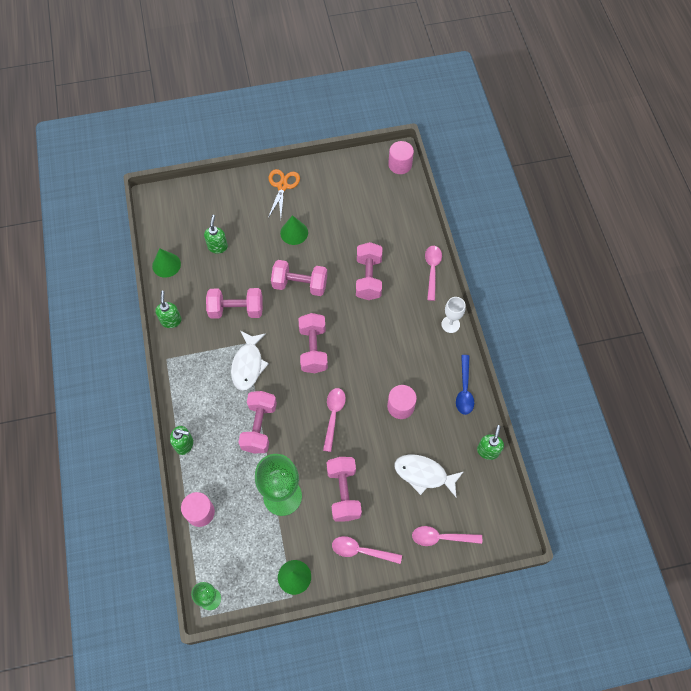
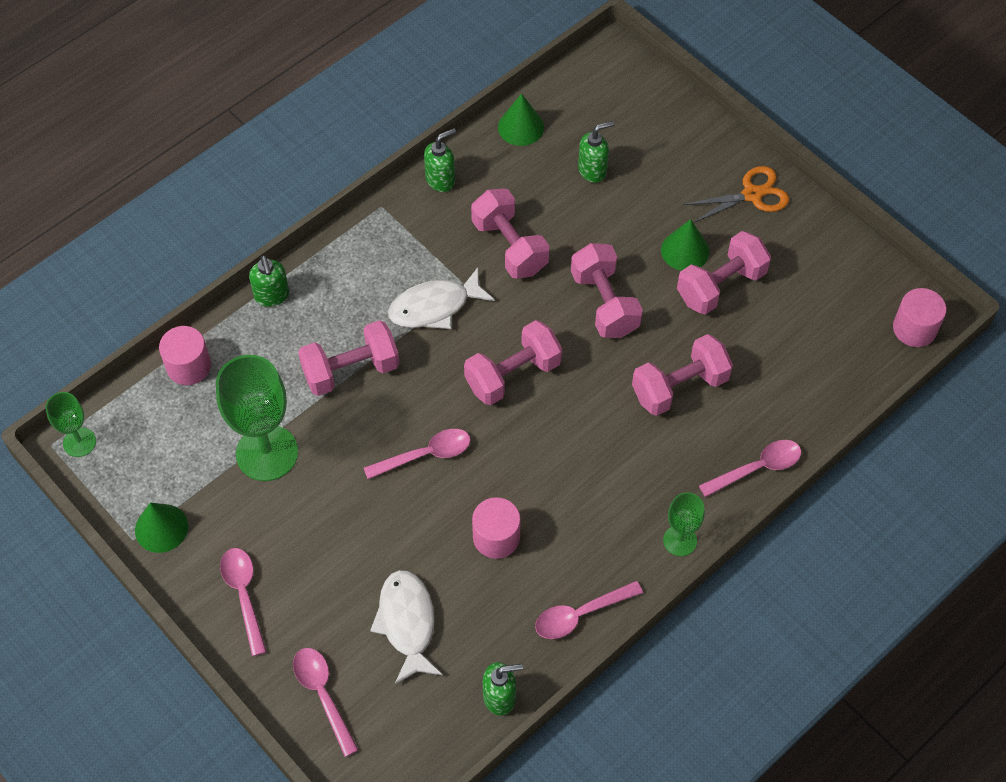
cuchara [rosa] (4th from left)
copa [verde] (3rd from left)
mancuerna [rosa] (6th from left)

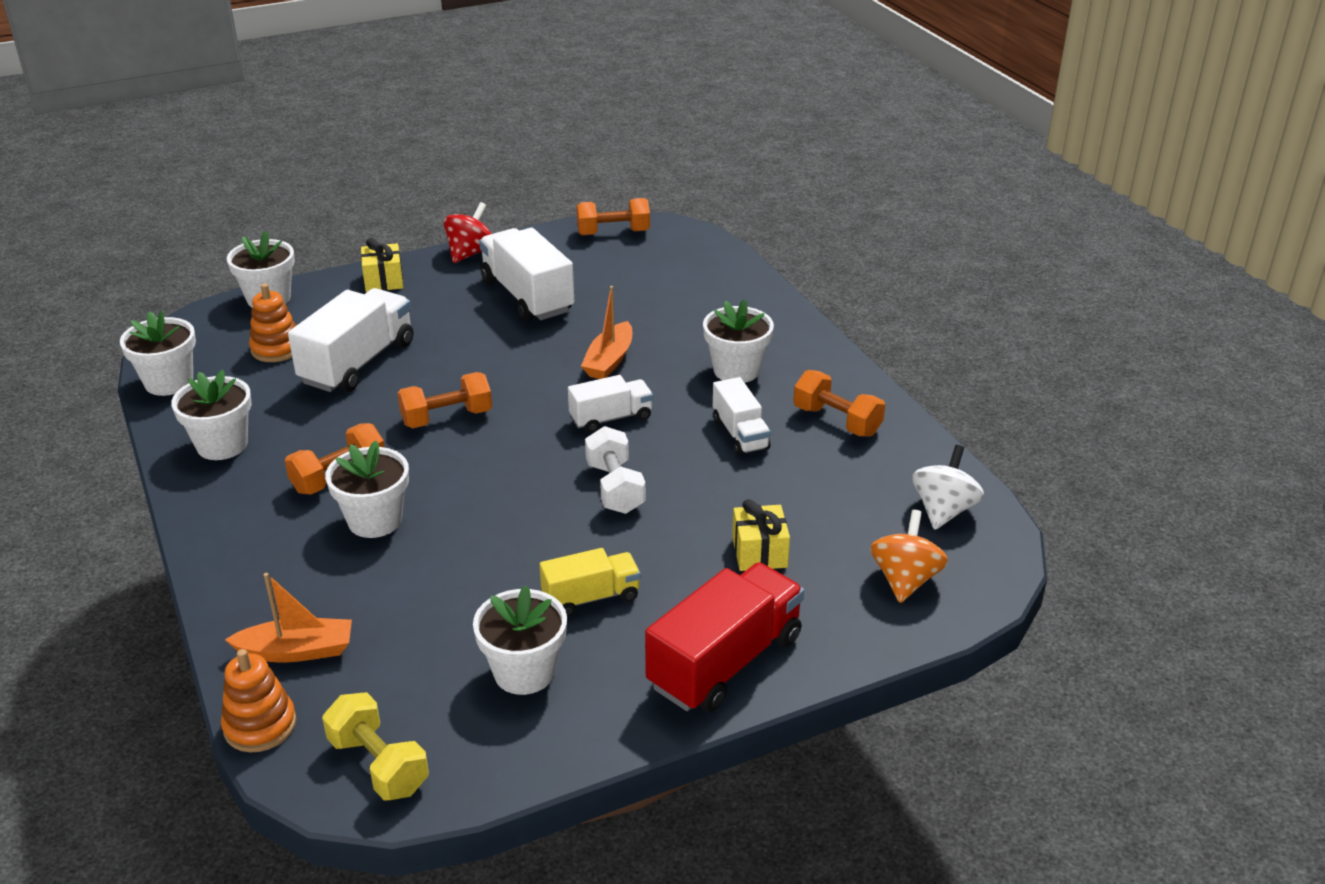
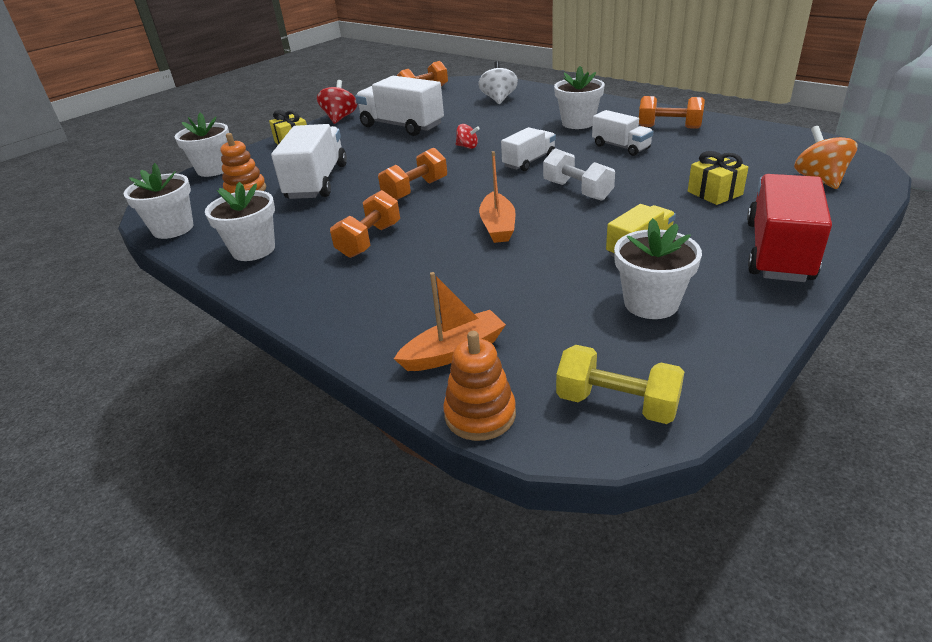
peonza [rojo] (2nd from left)
peonza [blanco]
barco [naranja] (2nd from left)
maceta [blanco] (4th from left in the first image)

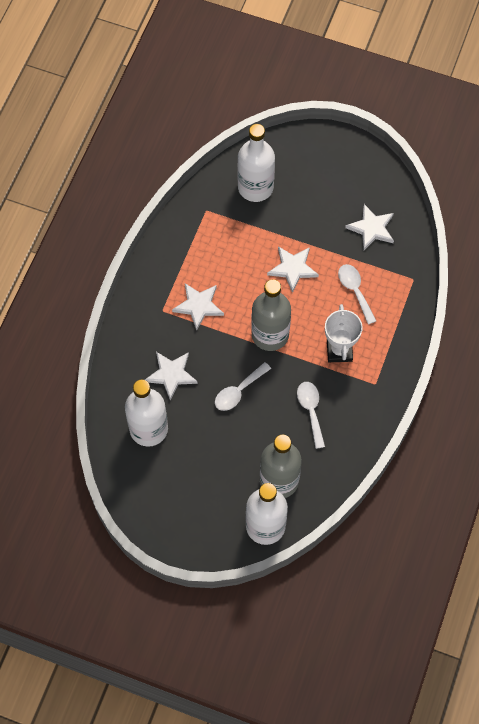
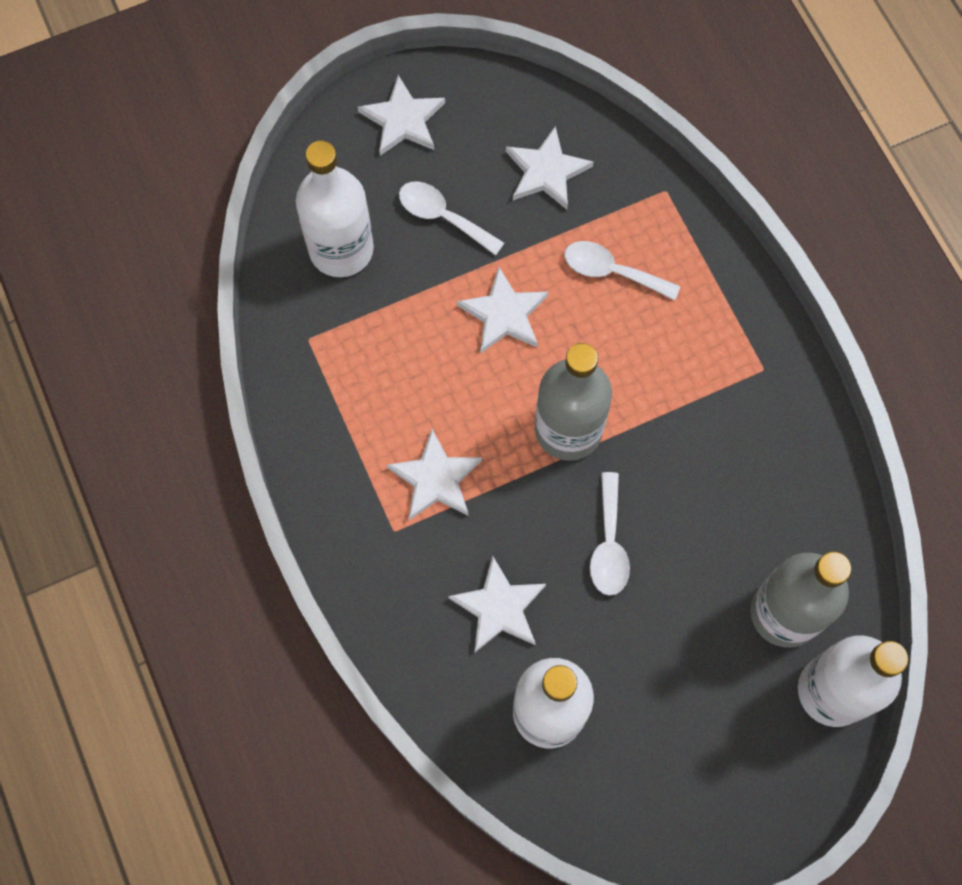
estrella [blanco] (1st from left)
cuchara [blanco] (1st from left)
trofeo [blanco]

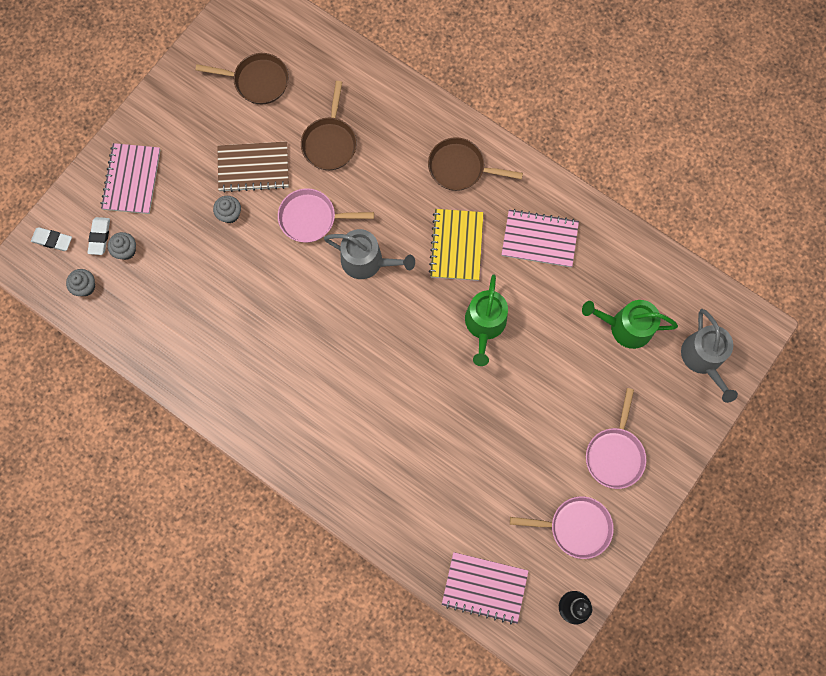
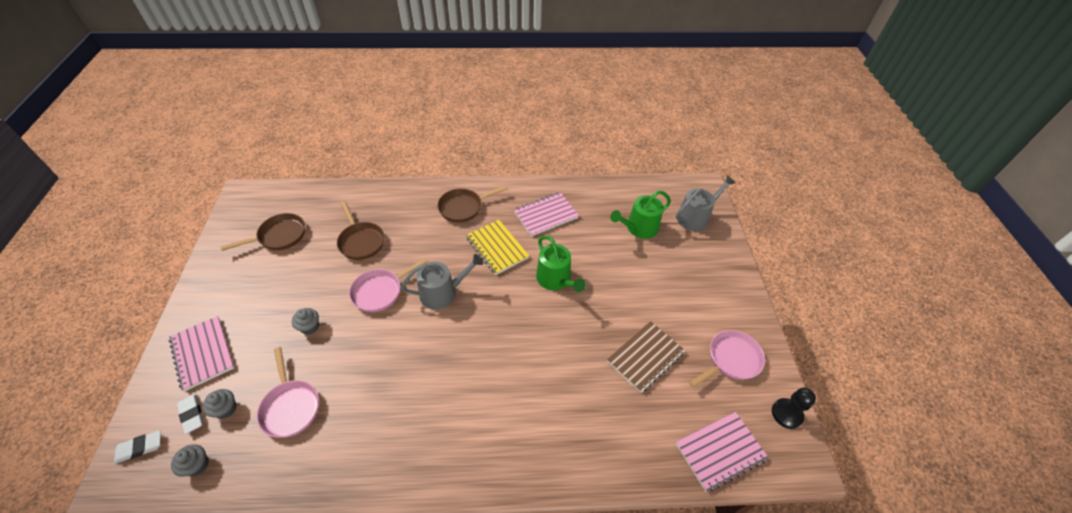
sartén [rosa] (1st from left)
cuaderno [marrón]
regadera [gris] (2nd from left)

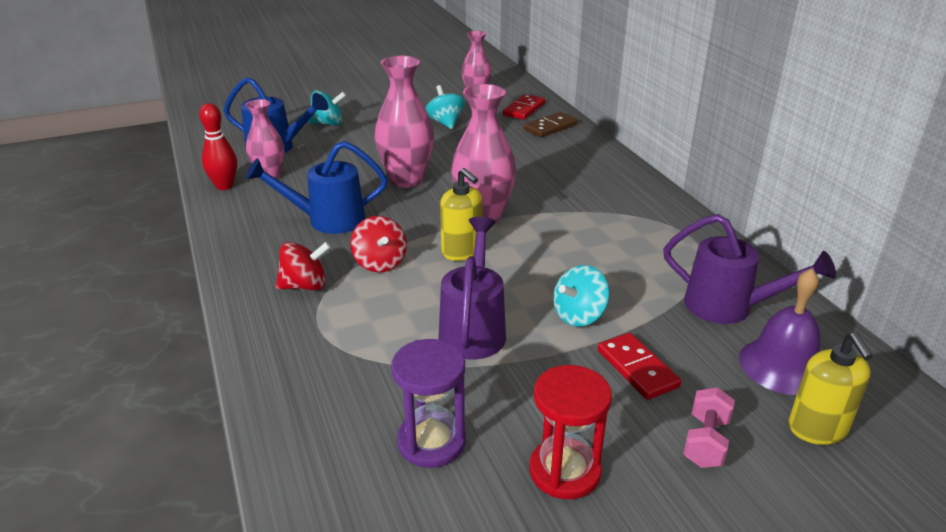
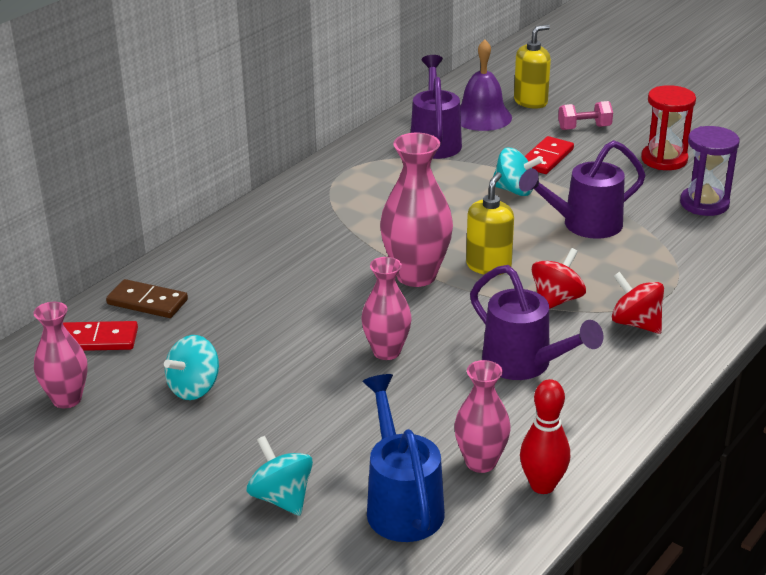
florero [rosa] (2nd from left)
regadera [morado] (2nd from left)

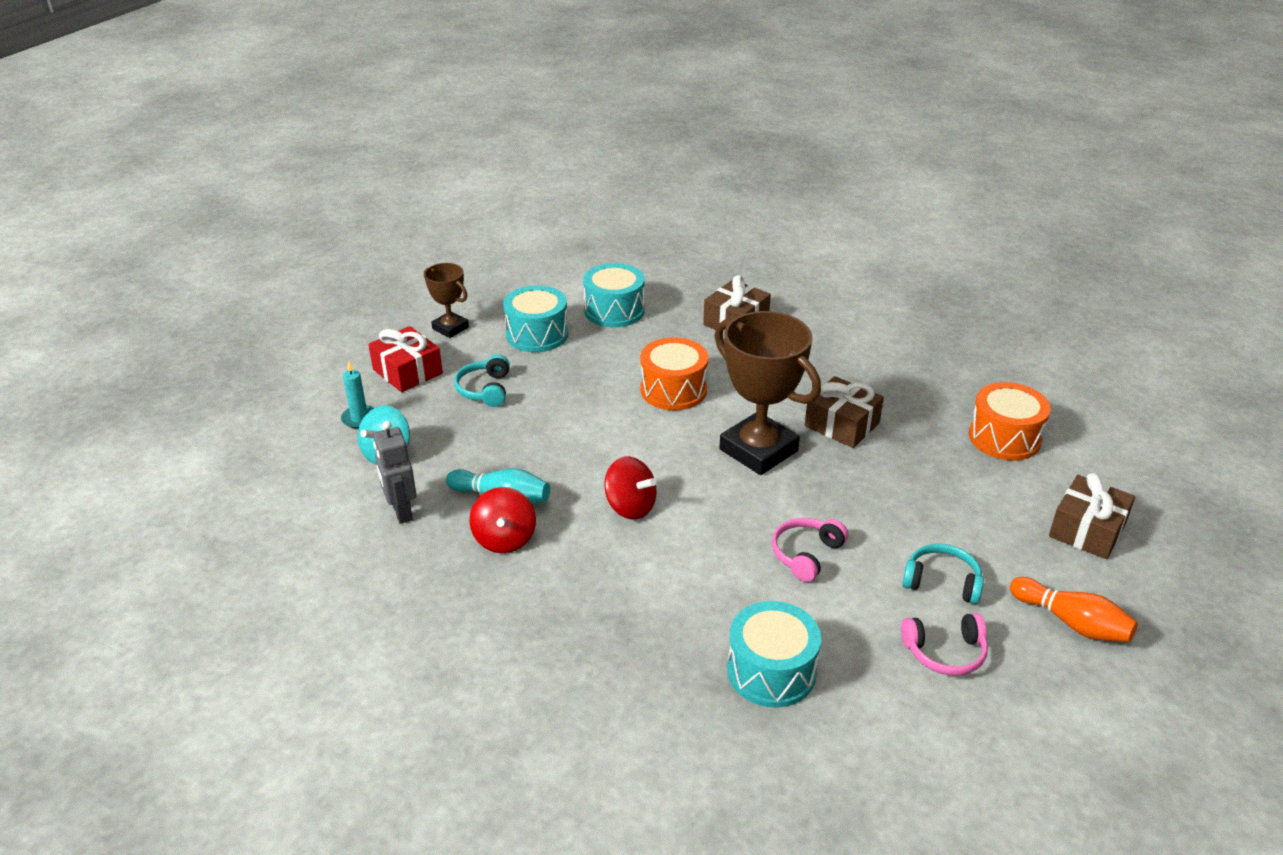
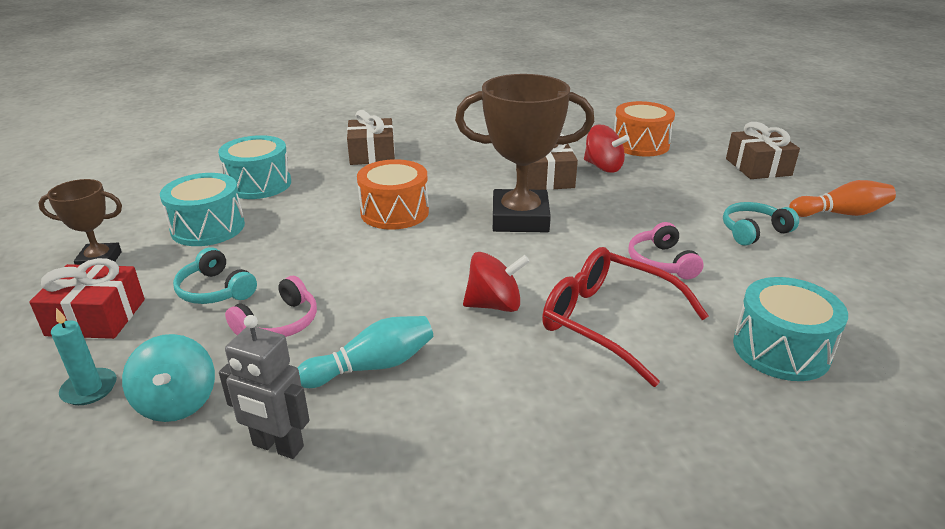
auriculares [rosa] (1st from left)
gafas [rojo]
peonza [rojo] (2nd from left)

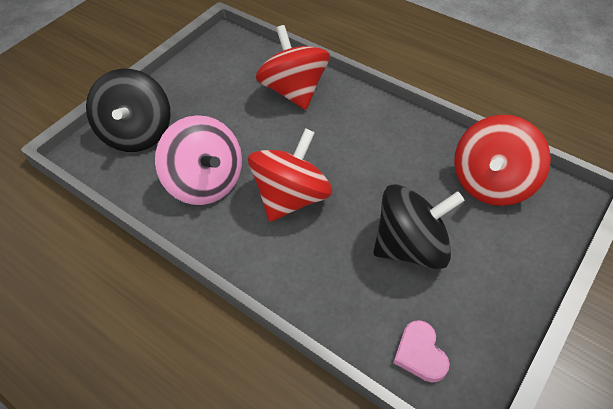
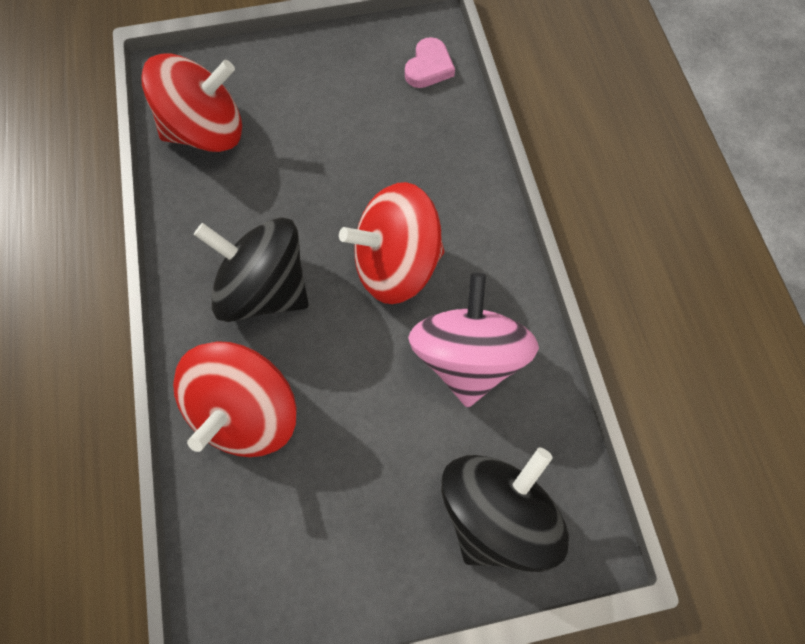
peonza [negro] (1st from left)

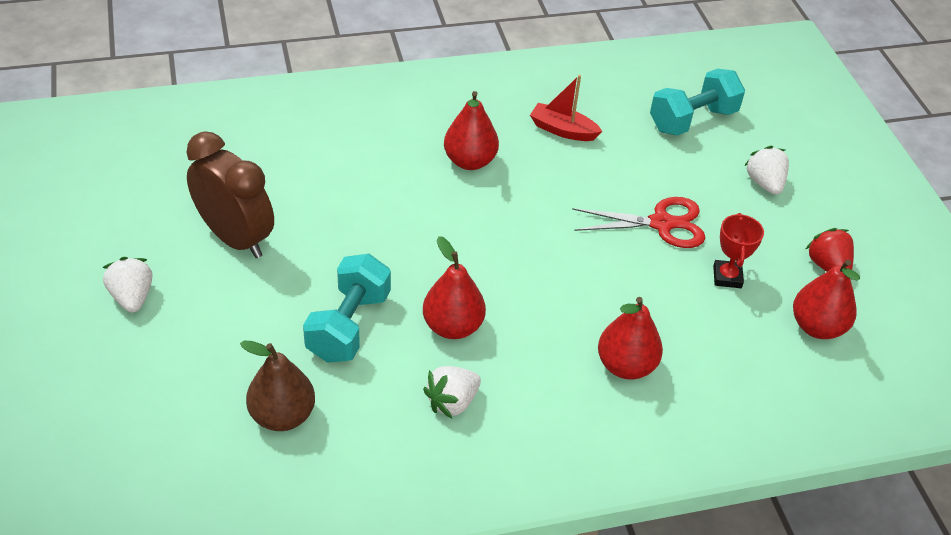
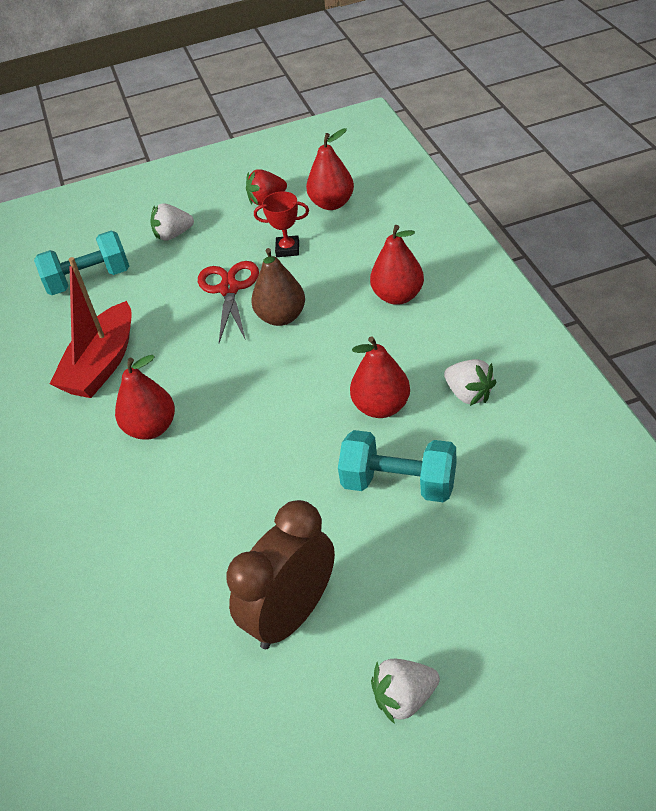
mancuerna [turquesa] (1st from left)
barco [rojo]
pera [marrón]

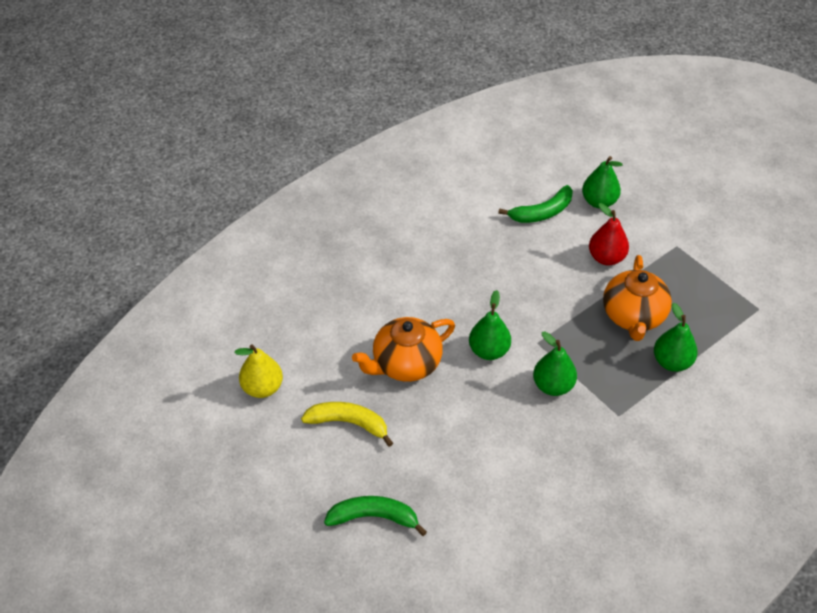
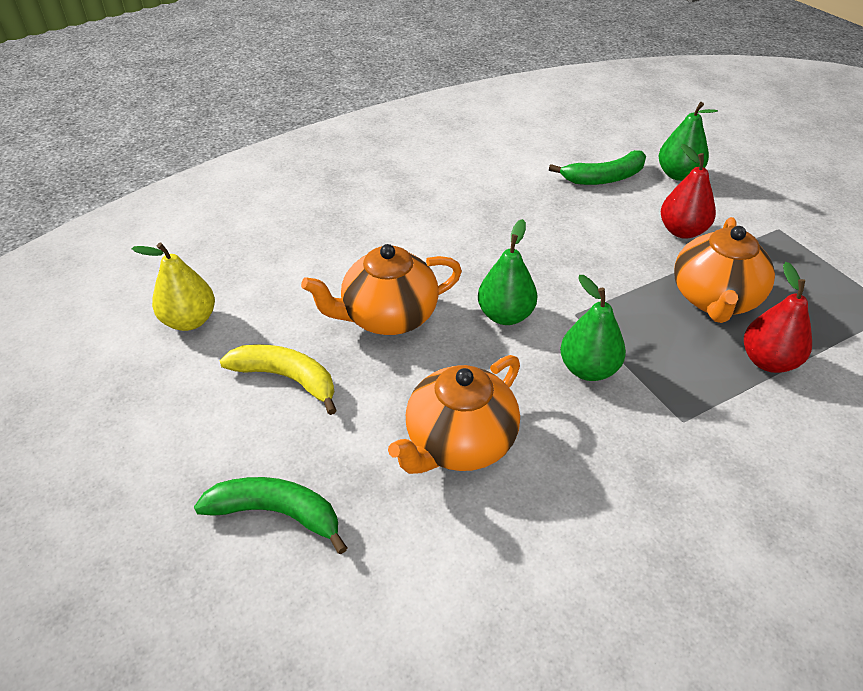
tetera [naranja] (2nd from left)
pera [rojo] (2nd from left)

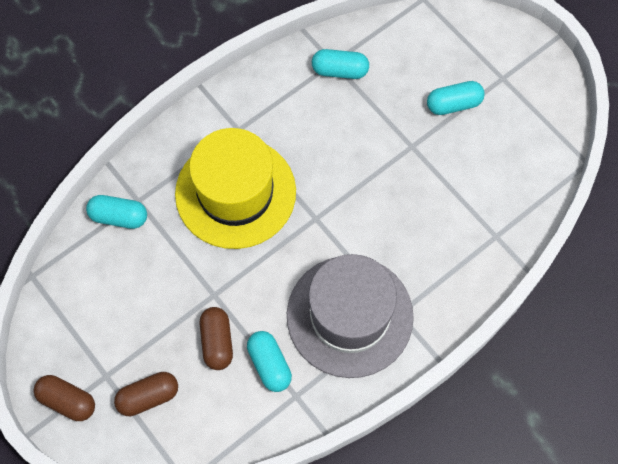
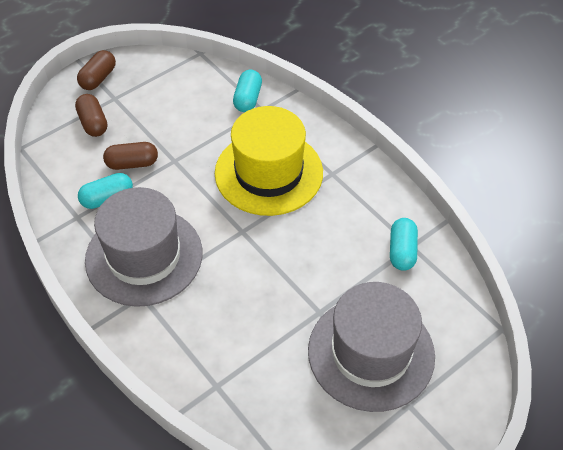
sombrero [gris] (2nd from left)

